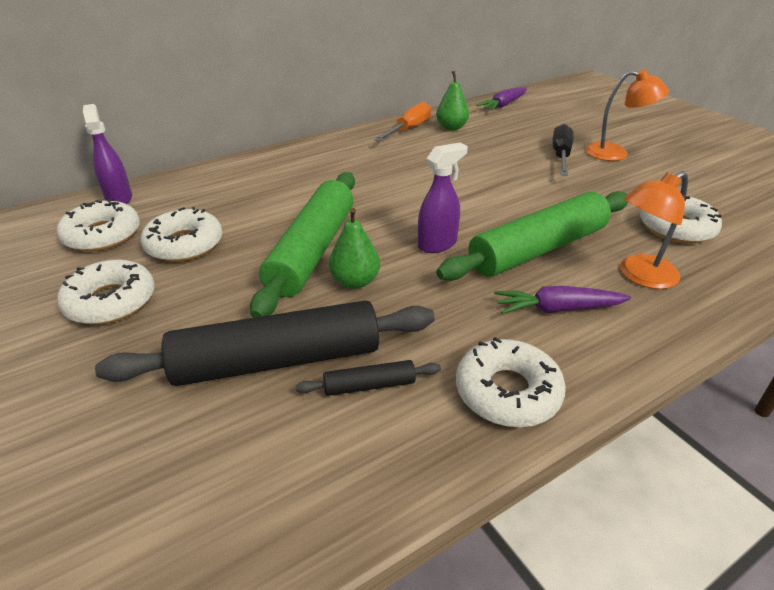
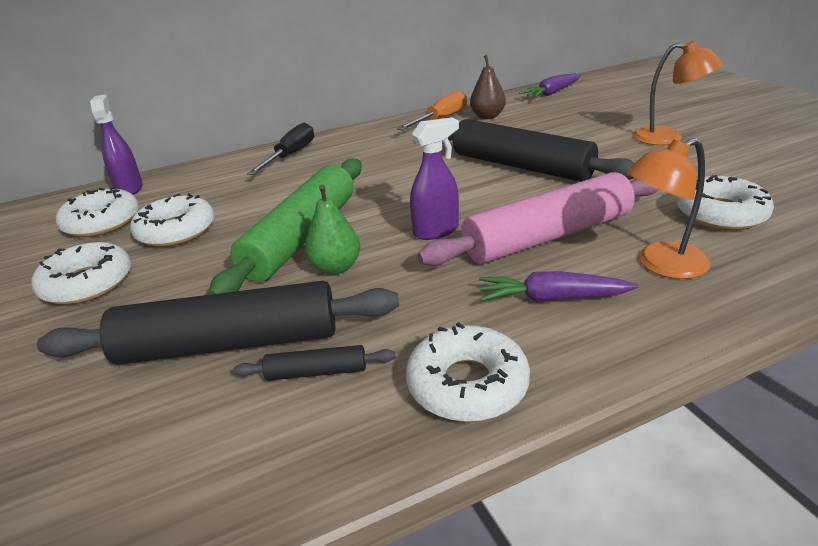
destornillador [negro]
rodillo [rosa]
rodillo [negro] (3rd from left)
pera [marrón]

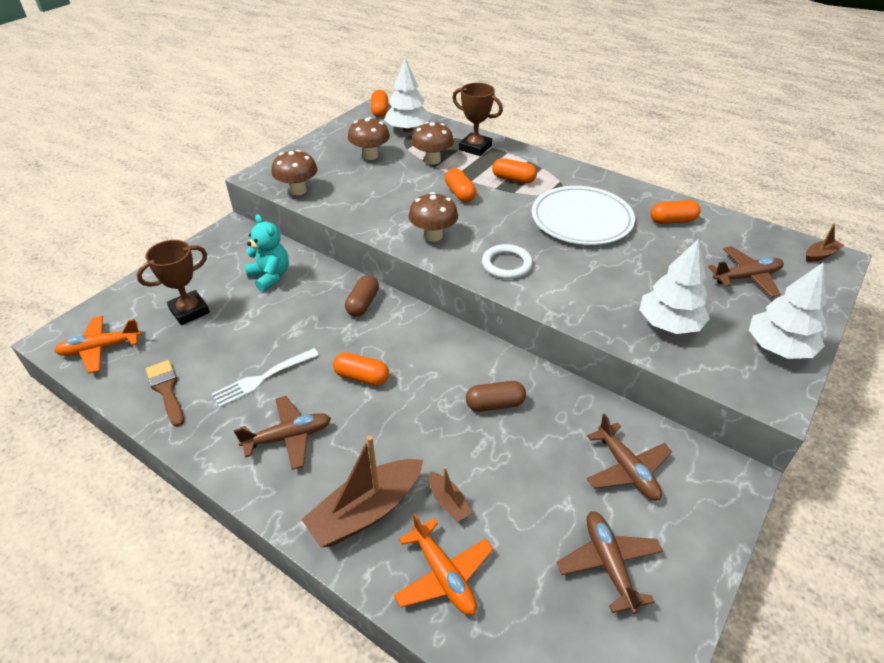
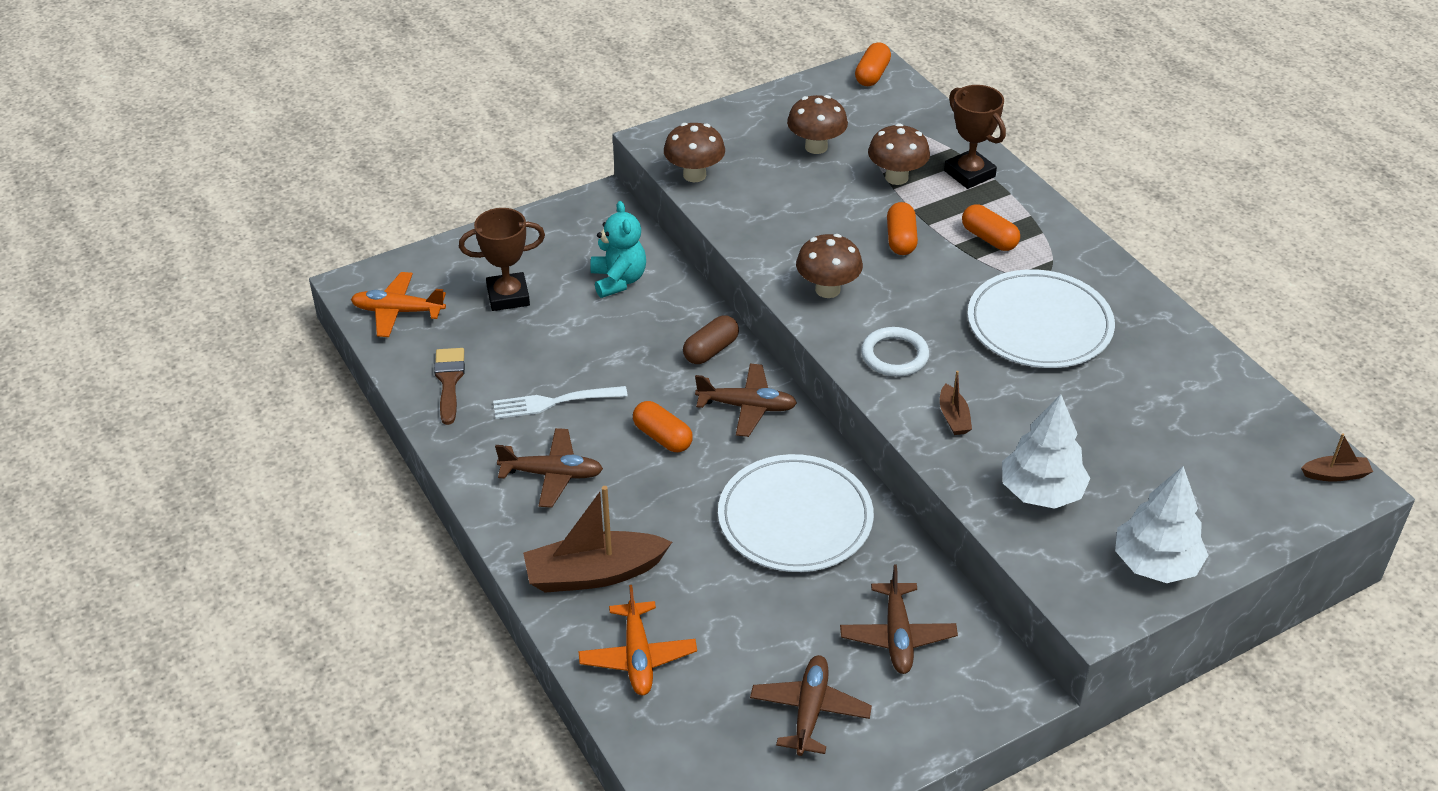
avión [marrón] (2nd from left)
plato [blanco] (1st from left)
barco [marrón] (2nd from left)
árbol [blanco] (1st from left in the first image)
cápsula [naranja] (5th from left in the first image)

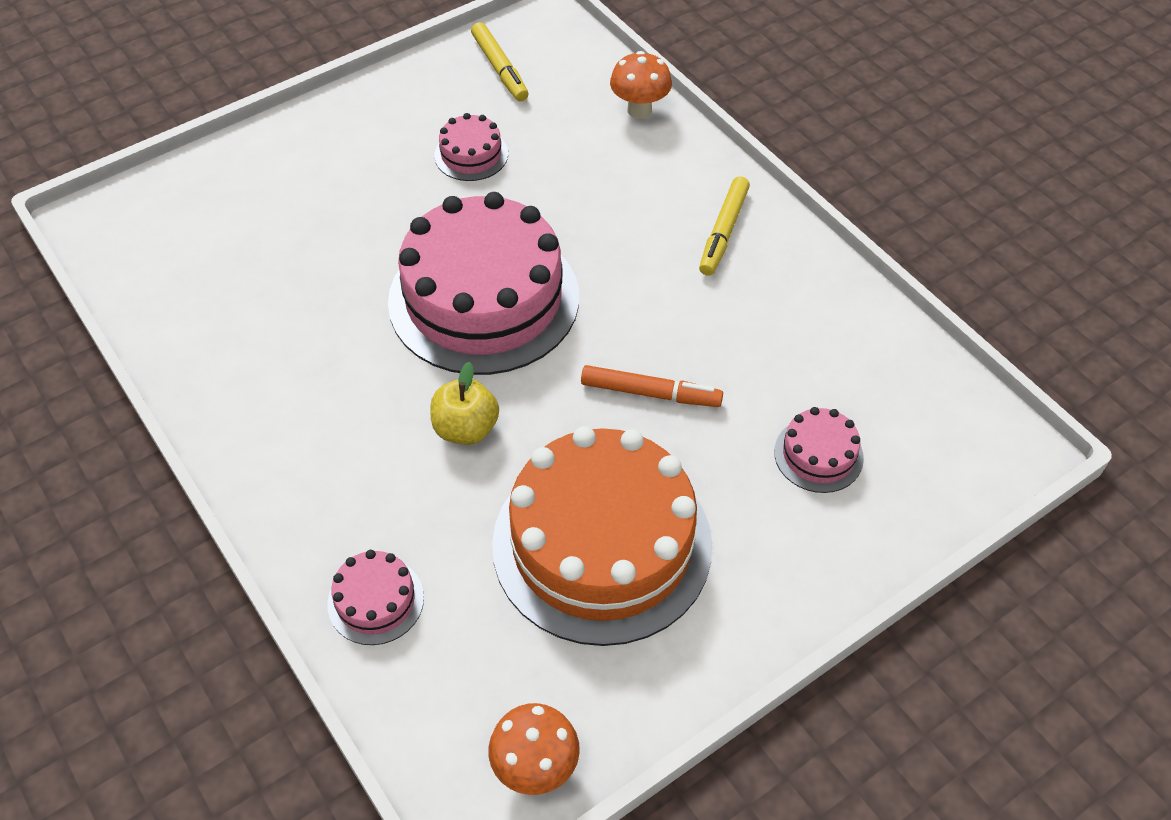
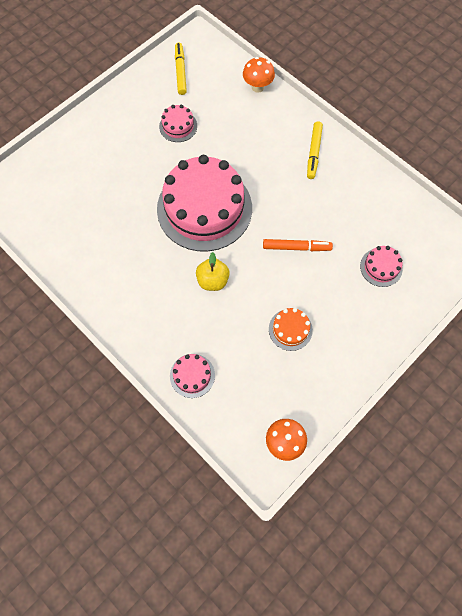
rotulador [amarillo] (1st from left)
tarta [naranja]

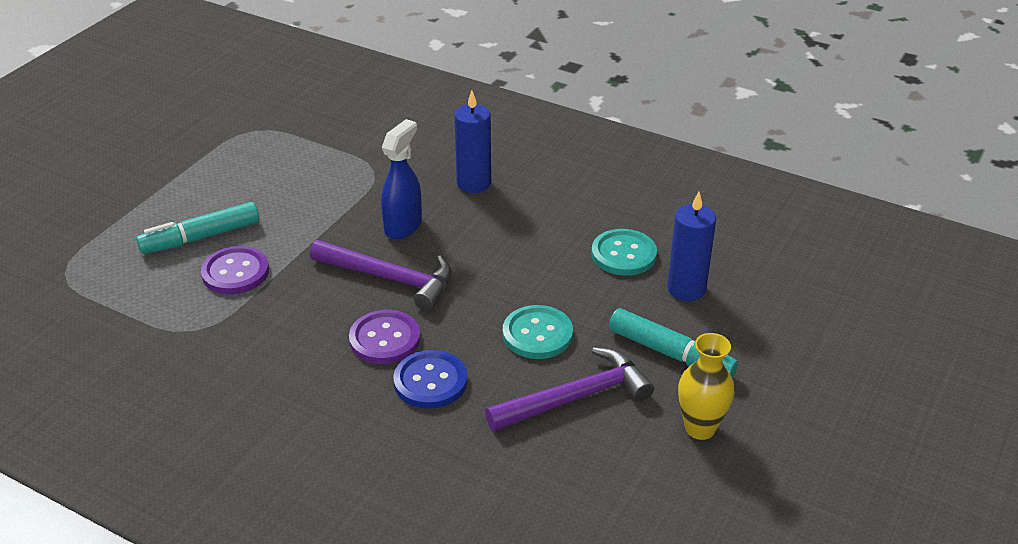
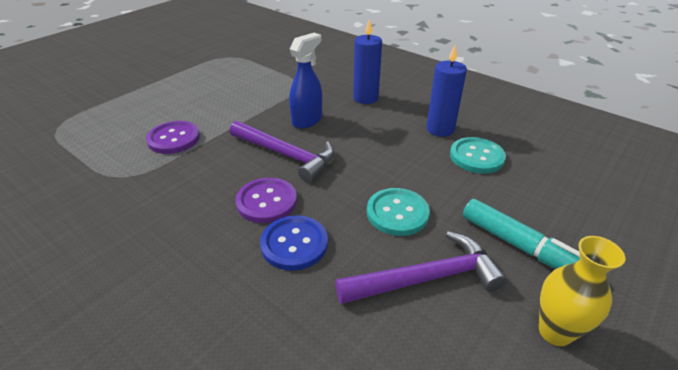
vela [azul] (2nd from left)
rotulador [turquesa] (1st from left in the first image)

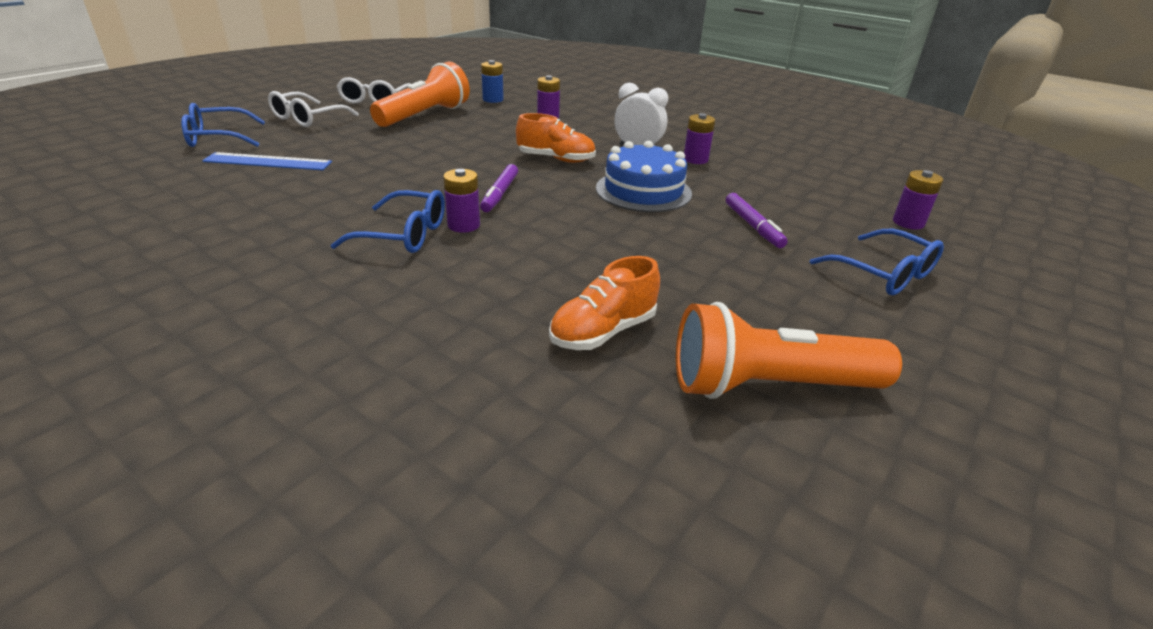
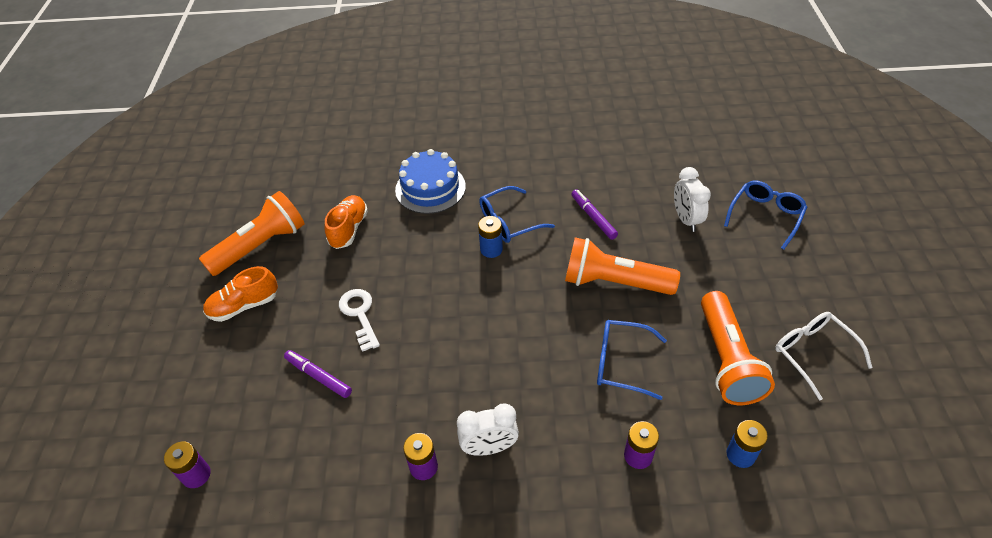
zapato [naranja] (1st from left)
llave [blanco]
tarta [azul]
pila [azul] (1st from left)
lámpara de mano [naranja] (2nd from left)
rotulador [morado] (2nd from left)
gafas [azul] (2nd from left)
despertador [blanco] (2nd from left)
gafas [blanco] (1st from left in the first image)

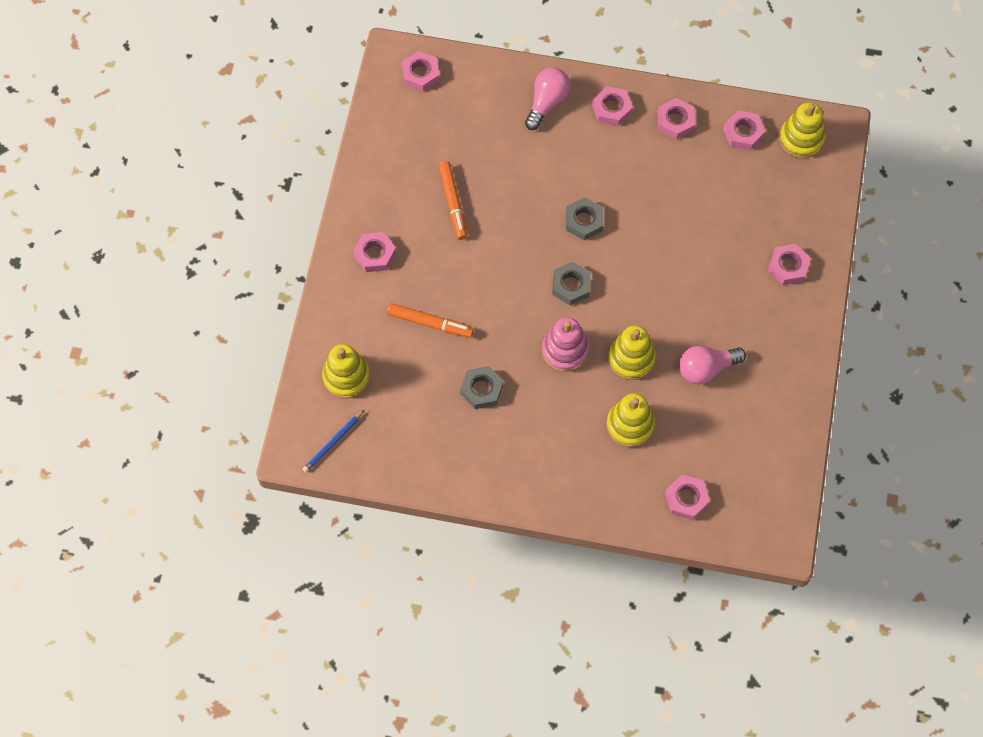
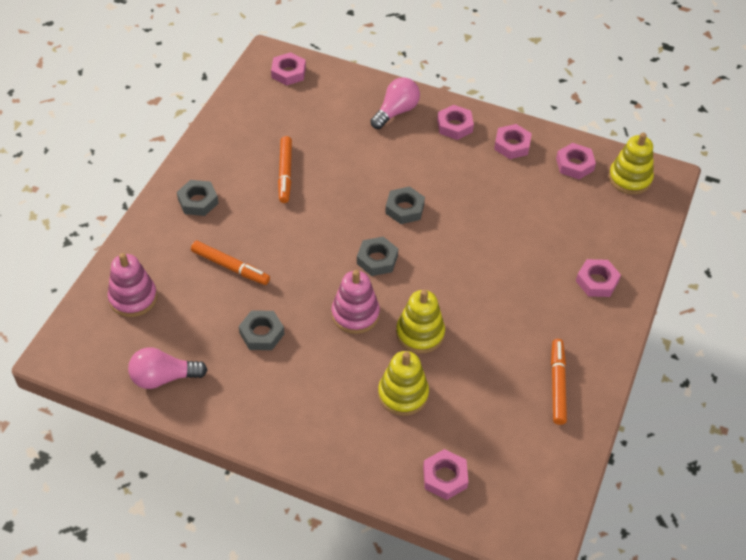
juguete apilable [rosa] (1st from left)
bombilla [rosa] (1st from left)
tuerca [gris] (1st from left)
rotulador [naranja] (3rd from left)
lápiz [azul]

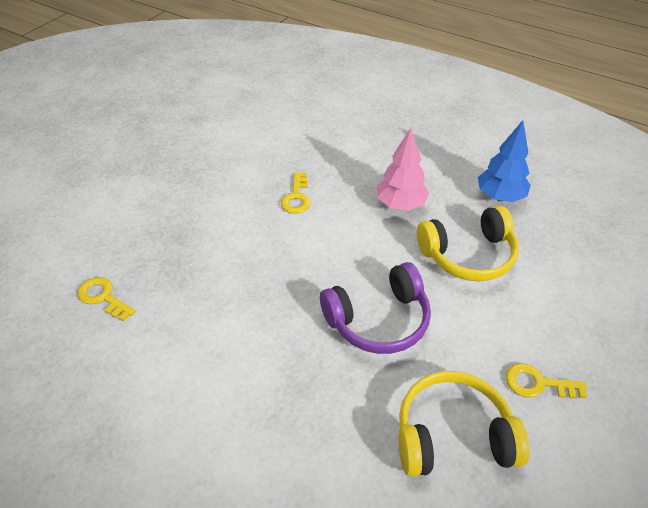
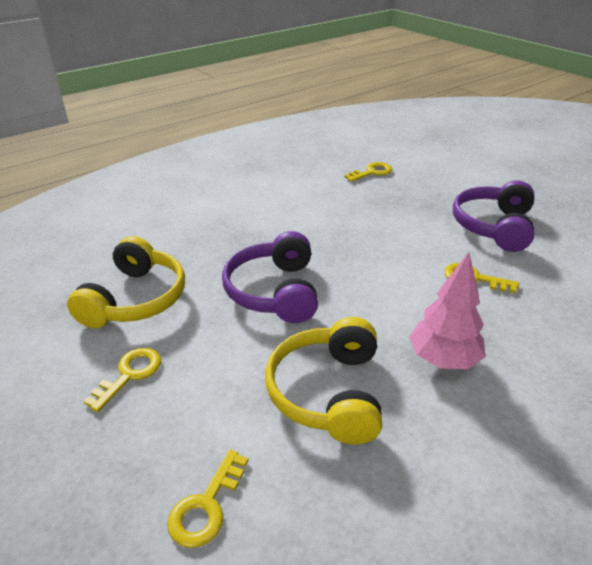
llave [amarillo] (2nd from left)
auriculares [morado] (2nd from left)
árbol [azul]

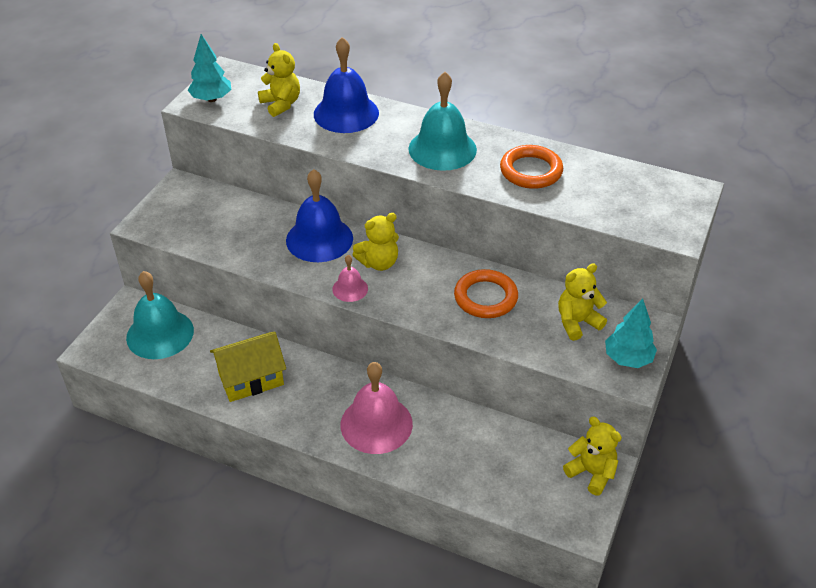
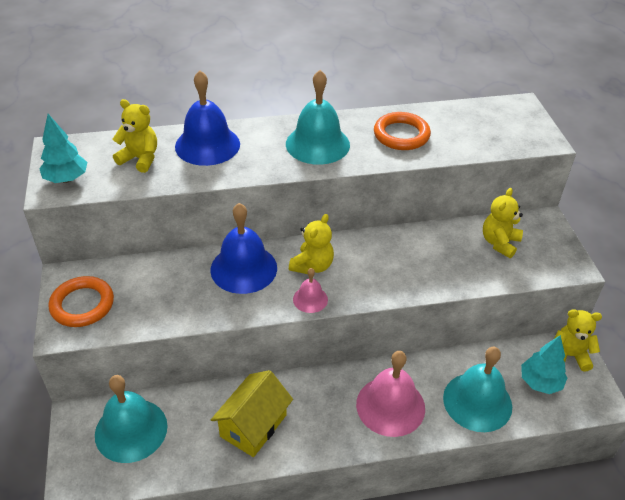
anillo [naranja] (1st from left)
campana [turquesa] (3rd from left)
árbol [turquesa] (2nd from left)

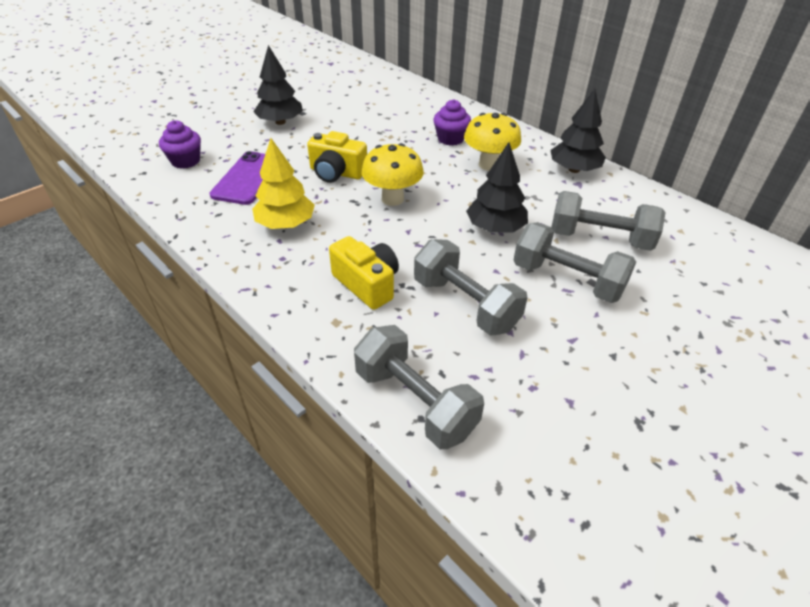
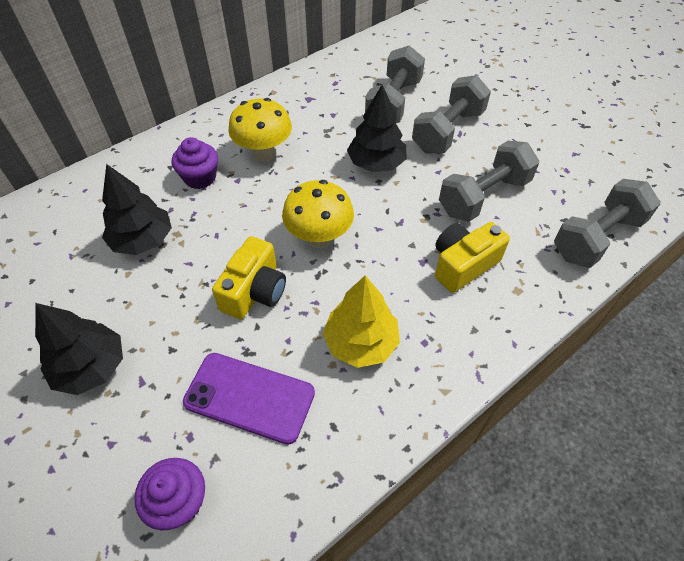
árbol [negro] (2nd from left)

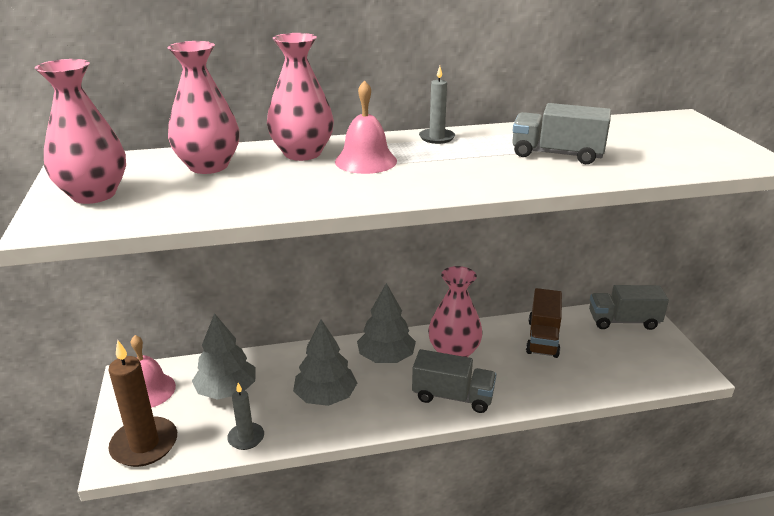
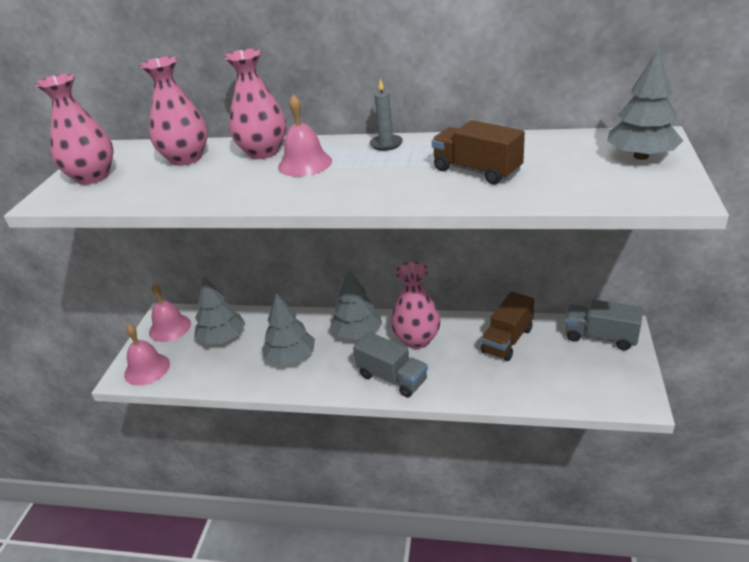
campana [rosa] (1st from left)
camión [marrón] (1st from left)
árbol [gris] (4th from left)
vela [gris] (1st from left in the first image)

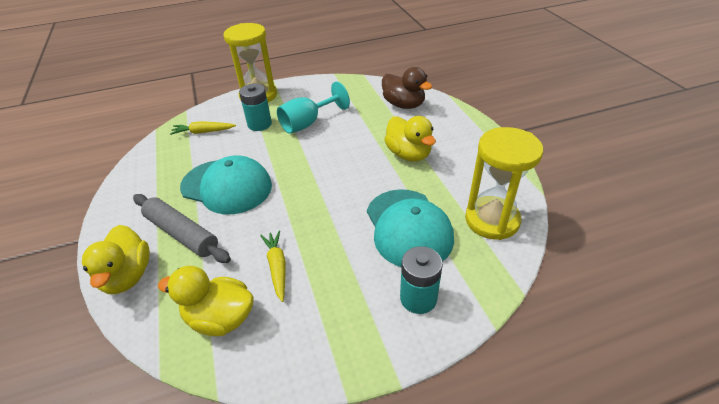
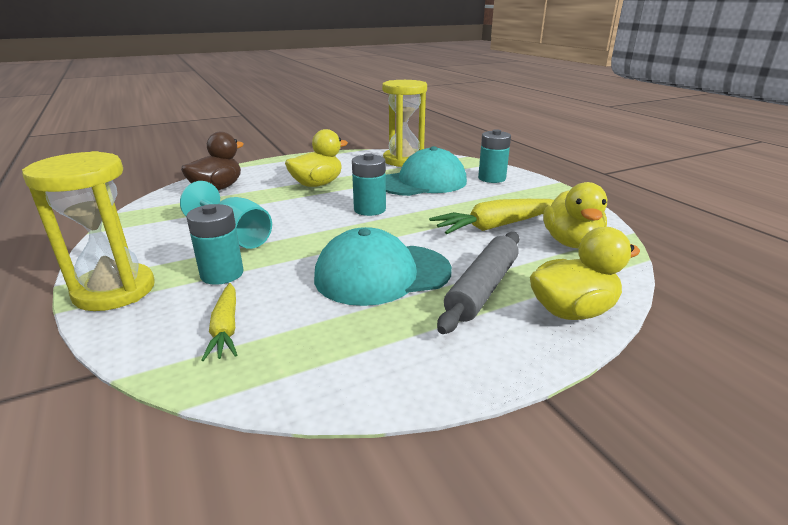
gorra [turquesa] (1st from left)
pila [turquesa] (2nd from left)
zanahoria [amarillo] (2nd from left)

